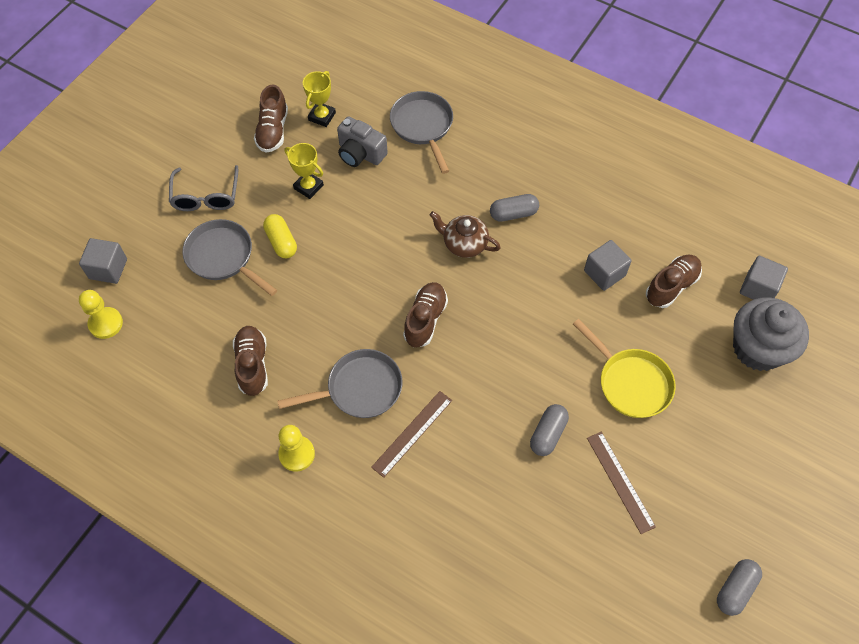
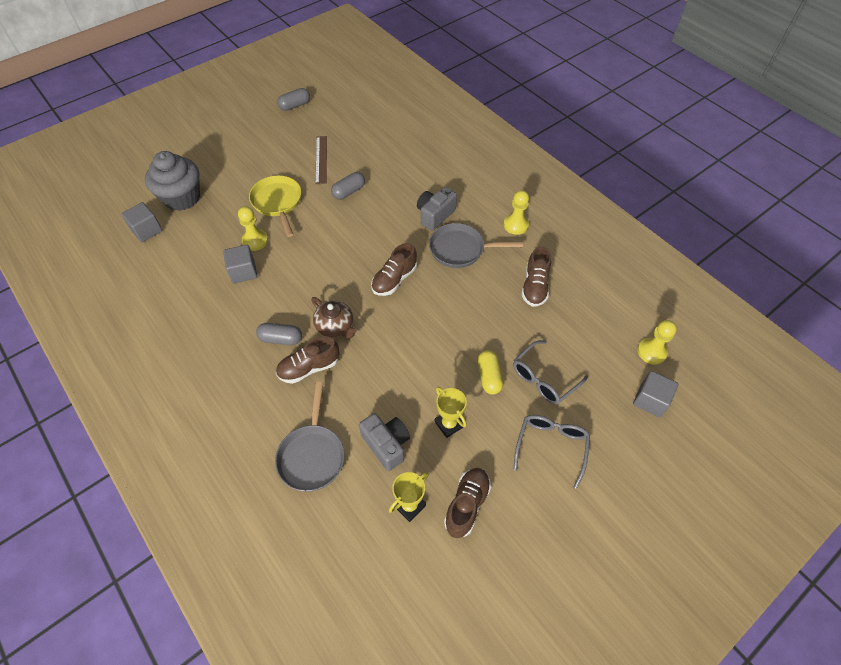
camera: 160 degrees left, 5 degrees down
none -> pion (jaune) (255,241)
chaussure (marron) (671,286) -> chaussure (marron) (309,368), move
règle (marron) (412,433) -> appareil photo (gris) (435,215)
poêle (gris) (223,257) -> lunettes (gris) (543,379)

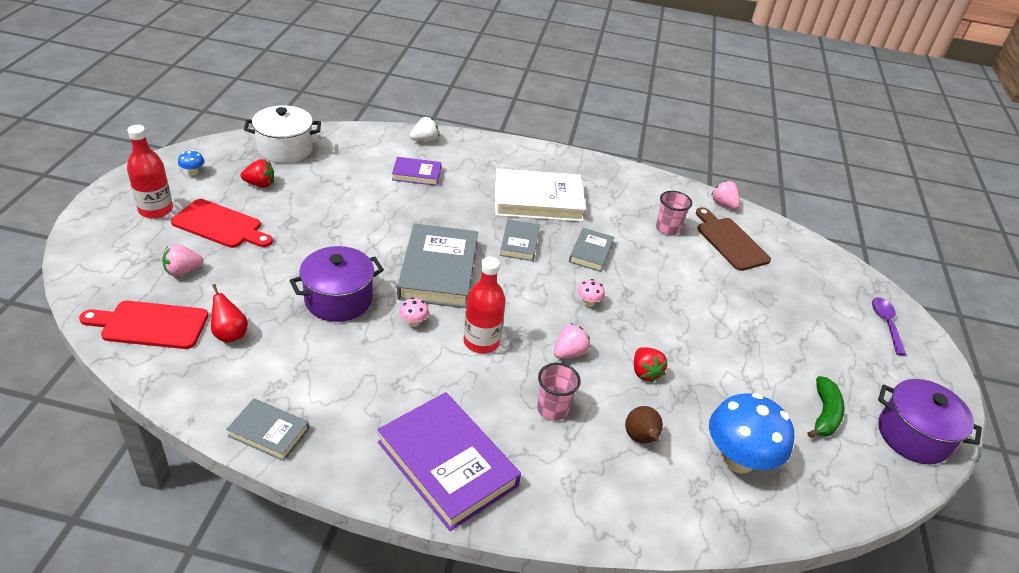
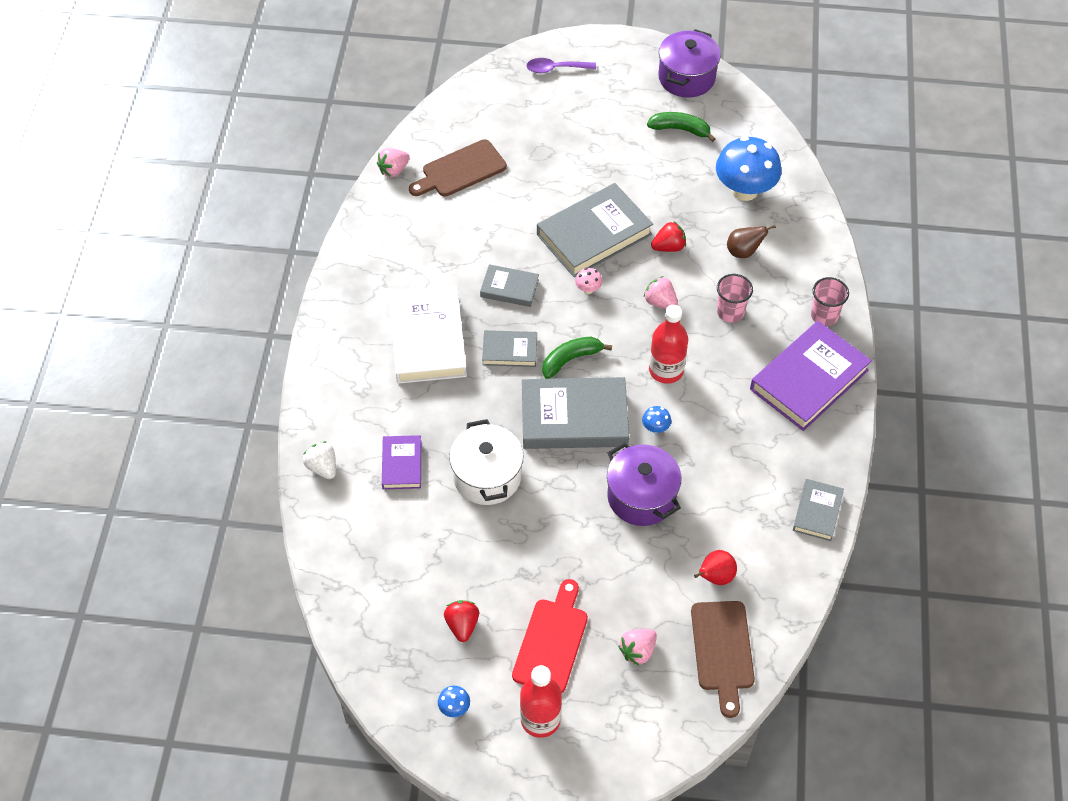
camera: 90 degrees left, 15 degrees up
marmite (blanc) (285,149) -> marmite (blanc) (487,476), move
none -> livre (gris) (594,234)
none -> banane (vert) (570,359)
fraise (rose) (183,271) -> fraise (rose) (637,651), 75 degrees clockwise
champignon (rose) (413,322) -> champignon (bleu) (655,428)
planche à découper (rouge) (150,325) -> planche à découper (marron) (722,651)
gobelet (rose) (667,229) -> gobelet (rose) (824,315), move

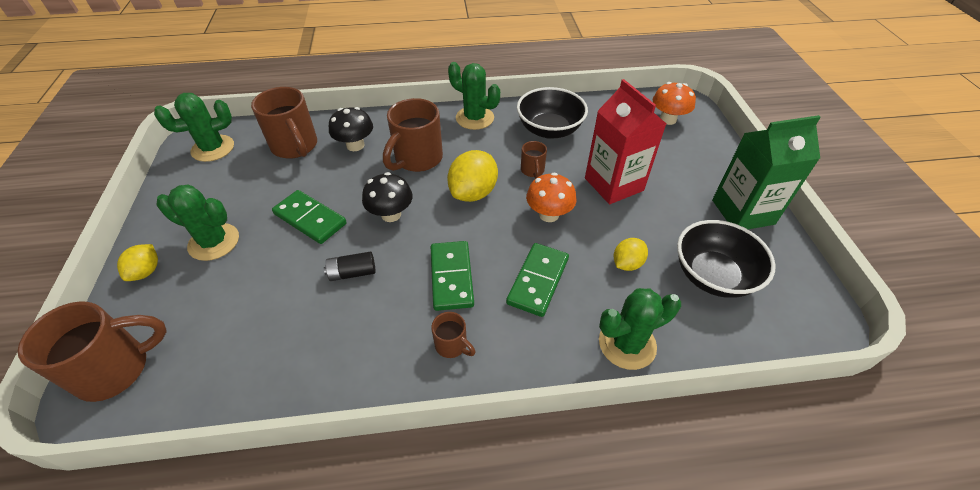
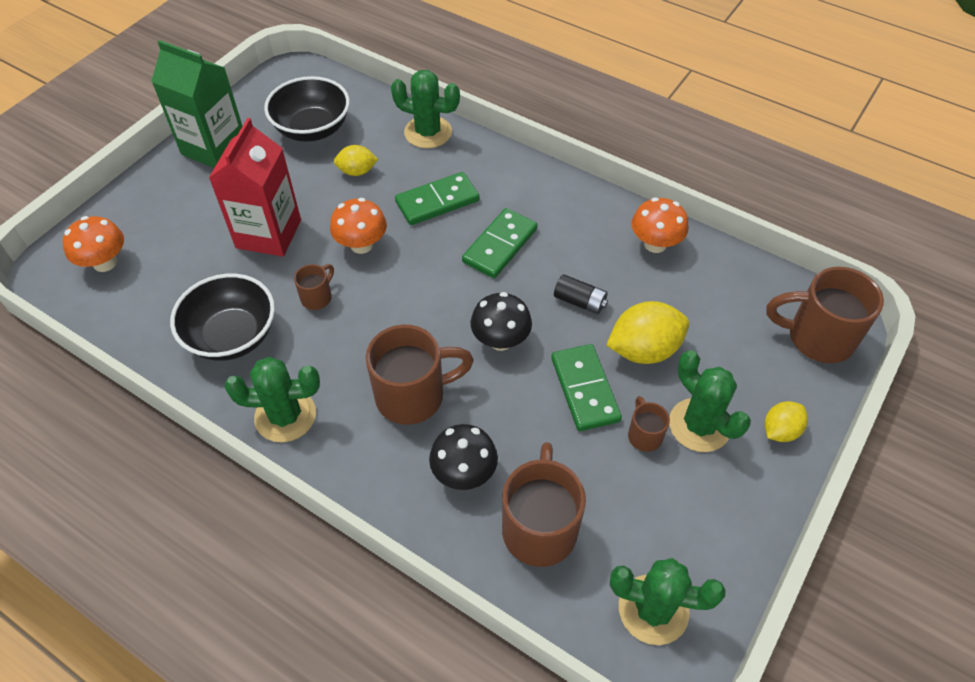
camera: 140 degrees left, 5 degrees up
cactus (vert) (475,118) -> cactus (vert) (285,416), 75 degrees counterclockwise
citron (jaune) (473,193) -> citron (jaune) (644,350), move
tasse (marron) (452,345) -> tasse (marron) (644,435), move
none -> champignon (orange) (655,244)

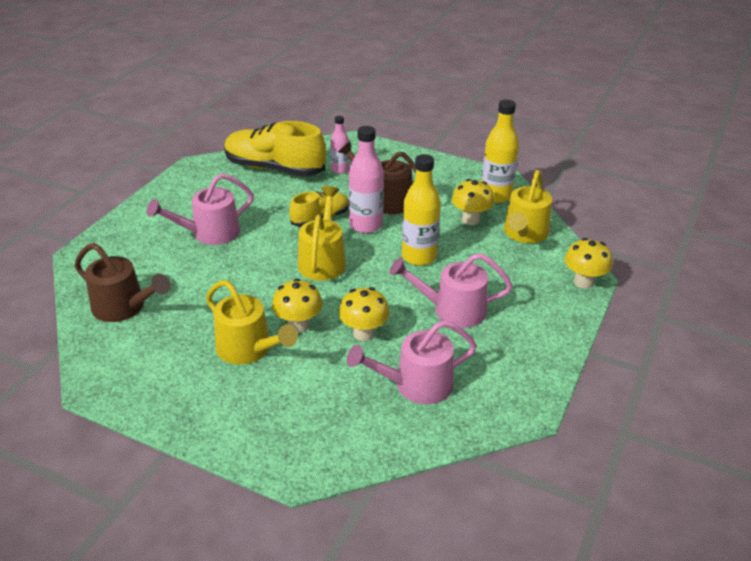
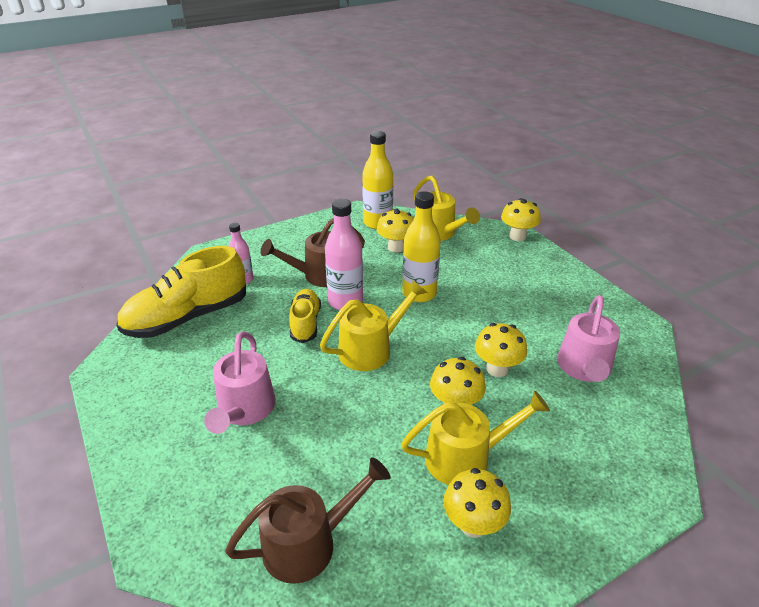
camera: 55 degrees left, 0 degrees up
arrosoir (jaune) (323,260) -> arrosoir (jaune) (371,349), 105 degrees clockwise
none -> champignon (jaune) (473,524)
arrosoir (rose) (452,310) -> none

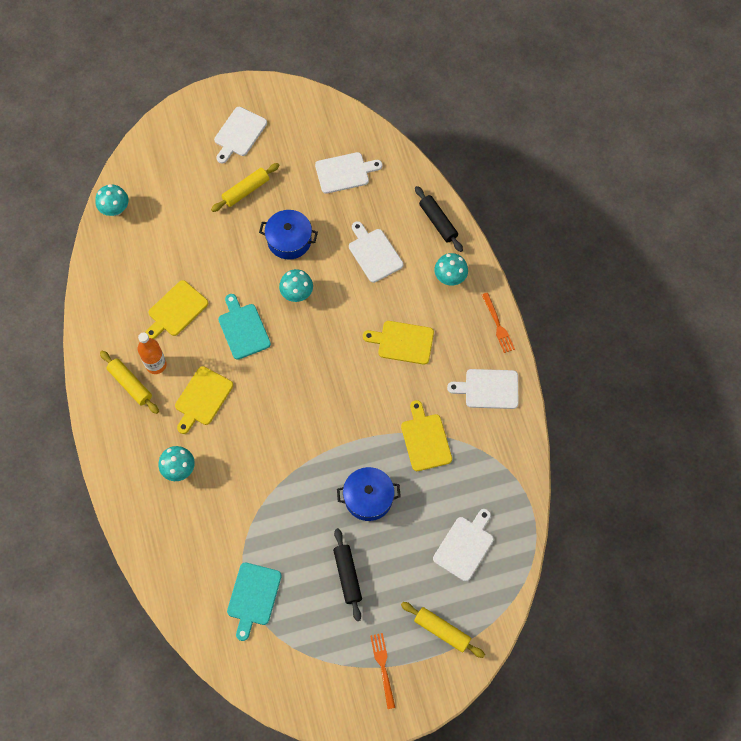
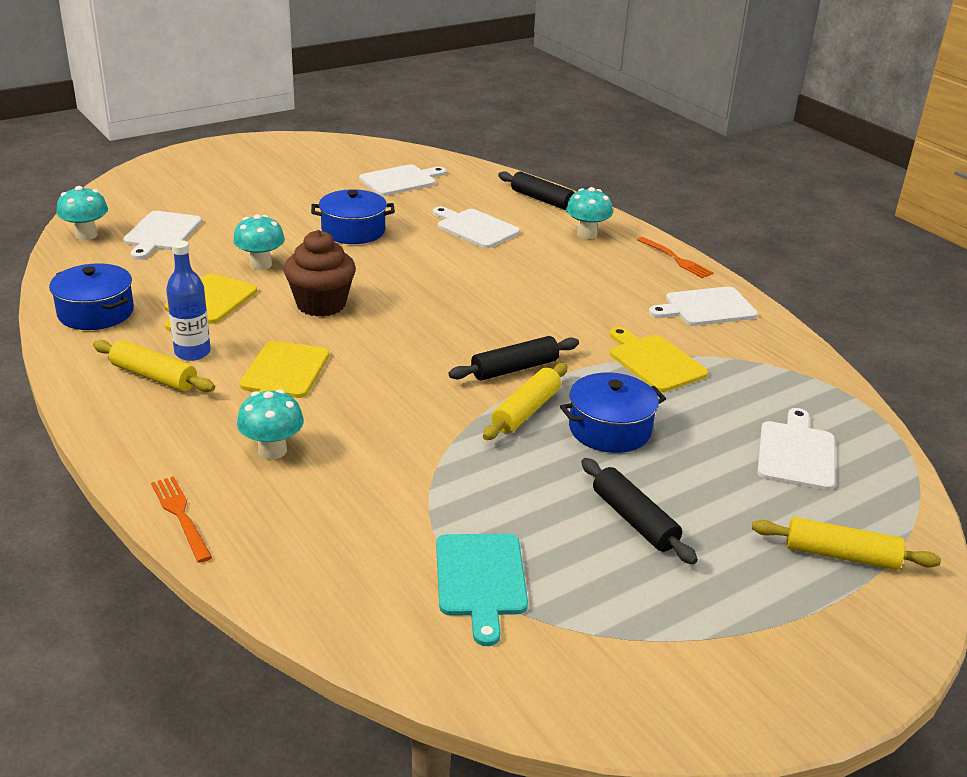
camera: 20 degrees left, 35 degrees down
none -> marmite (bleu) (96,312)
planche à découper (blanc) (239,134) -> planche à découper (blanc) (161,233), move
fourchette (orange) (383,667) -> fourchette (orange) (180,515), move
bouteille (orange) (156,365) -> bouteille (bleu) (192,352)
champignon (turquoise) (297,294) -> champignon (turquoise) (260,264), move
planche à découper (turquoise) (243,329) -> muffin (marron) (321,304)
none -> rouleau à pâtisserie (noir) (514,369)
rouleau à pâtisserie (jaune) (246,191) -> rouleau à pâtisserie (jaune) (526,411), move
planche à découper (jaune) (402,342) -> none

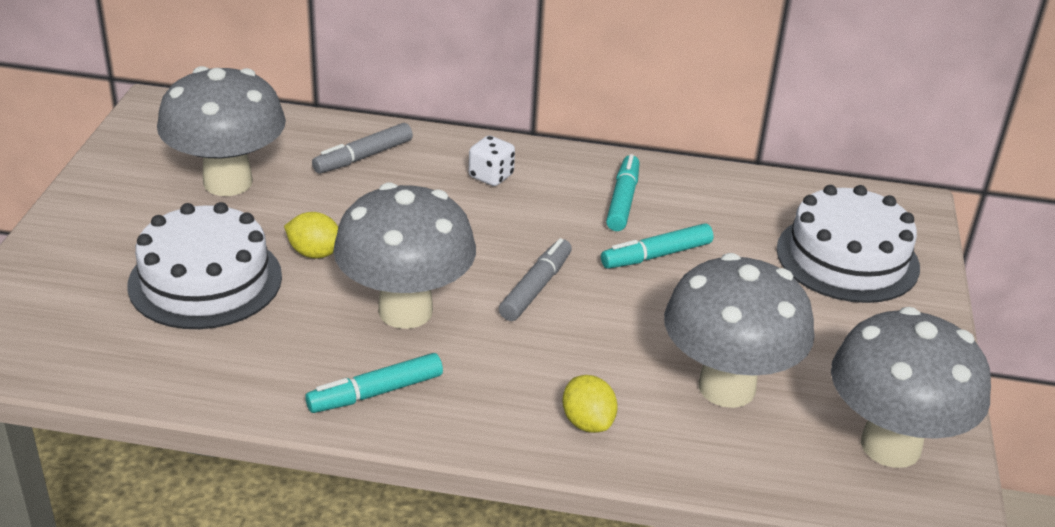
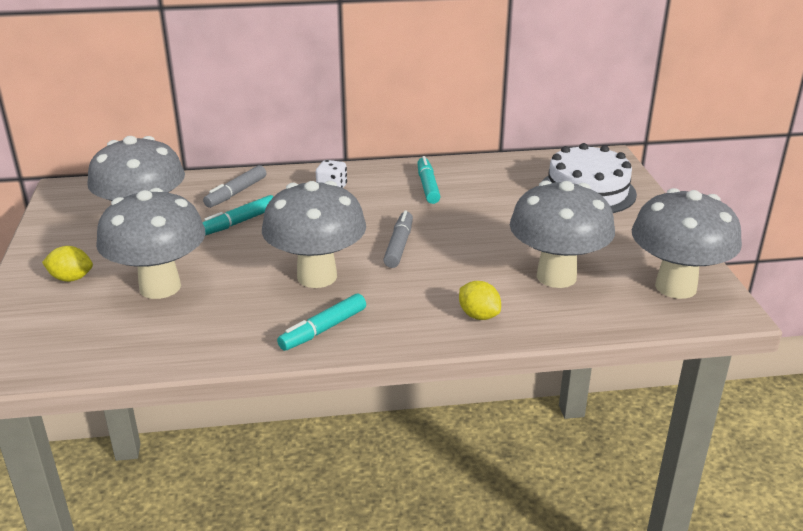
camera: 15 degrees left, 5 degrees down
citron (jaune) (315,253) -> citron (jaune) (71,278), move
gâteau (blanc) (205,280) -> champignon (gris) (160,287)
feutre (turquoise) (656,255) -> feutre (turquoise) (239,222), move

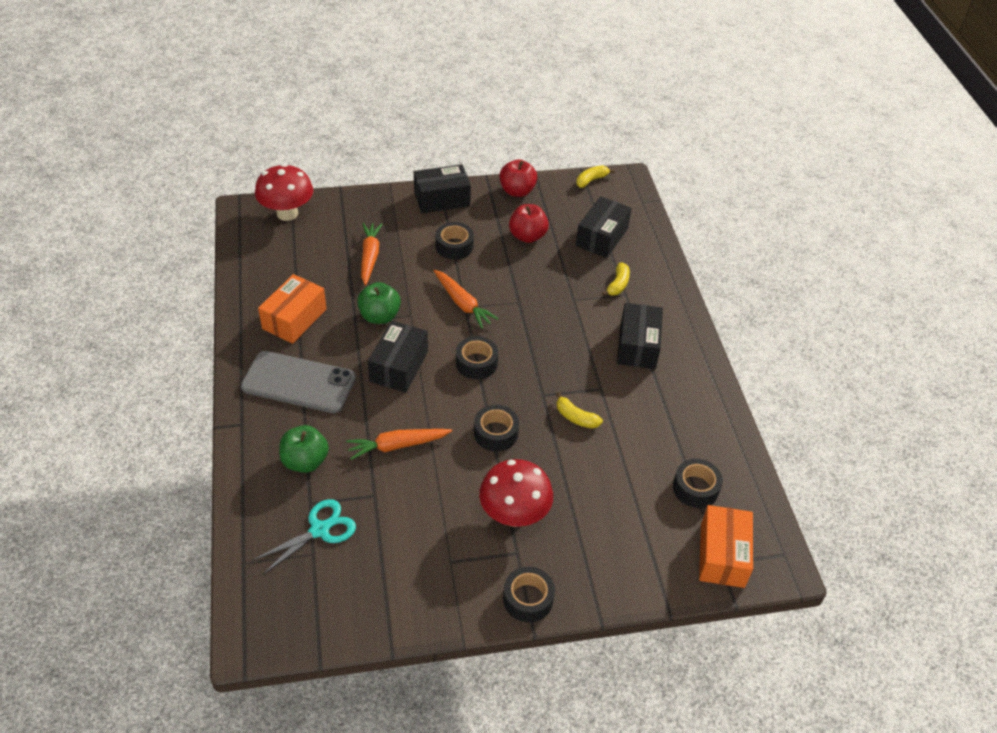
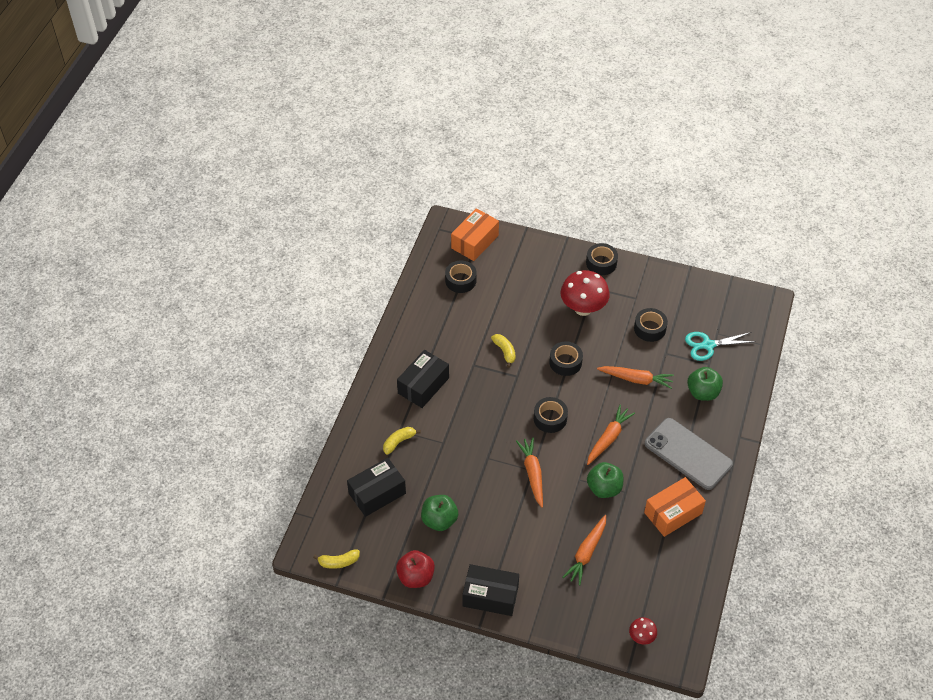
camera: 150 degrees left, 5 degrees up
pomme (rouge) (527,236) -> pomme (vert) (439,520)
boîte (noir) (399,366) -> carotte (orange) (608,438)
champignon (rouge) (287,213) -> champignon (rouge) (641,637), x0.49
ruban adhésif (noir) (454,246) -> ruban adhésif (noir) (650,328), move

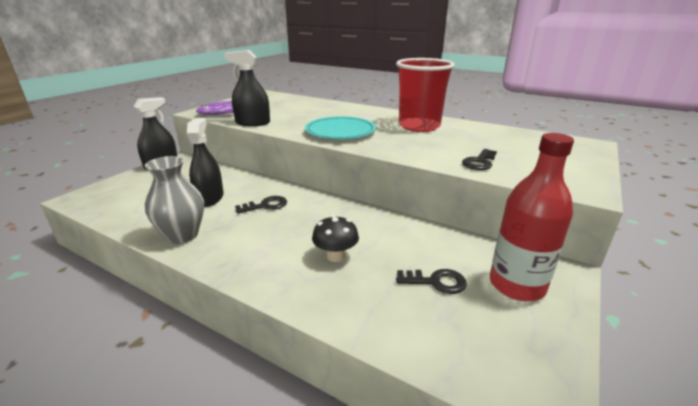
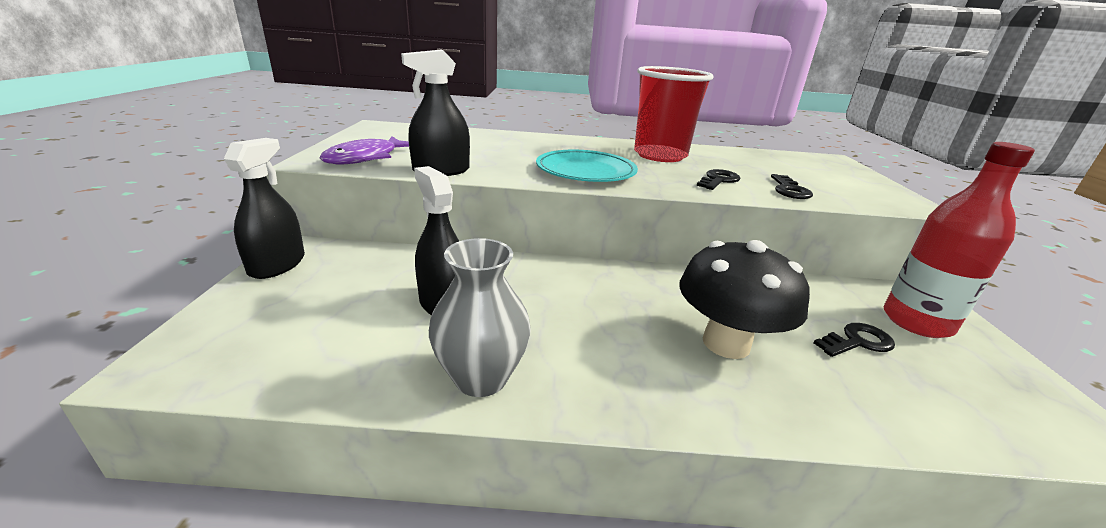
camera: 30 degrees left, 0 degrees up
champignon (noir) (335,256) -> champignon (noir) (726,343), x1.77
clé (noir) (265,205) -> clé (noir) (718,180), move

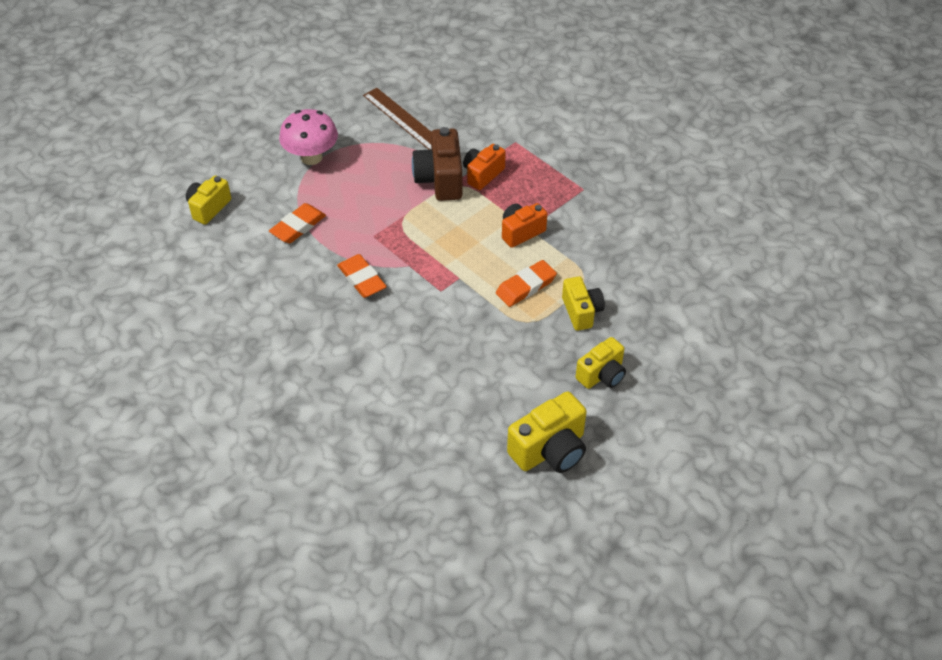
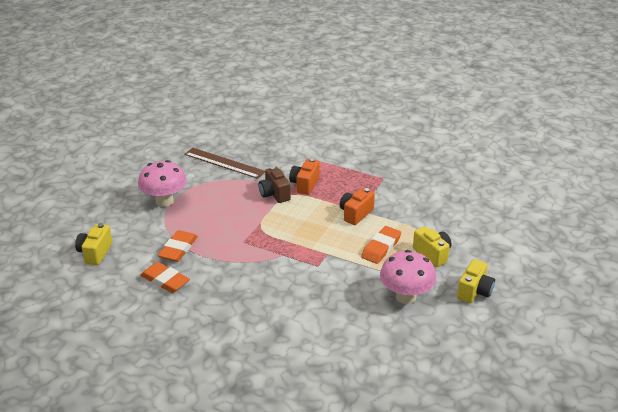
camera: 20 degrees left, 15 degrees down
gomme (orange) (361,279) -> gomme (orange) (165,280), move
appareil photo (marron) (440,179) -> appareil photo (marron) (274,194), x0.67
none -> champignon (rose) (406,297)
appareil photo (jaune) (550,450) -> none

